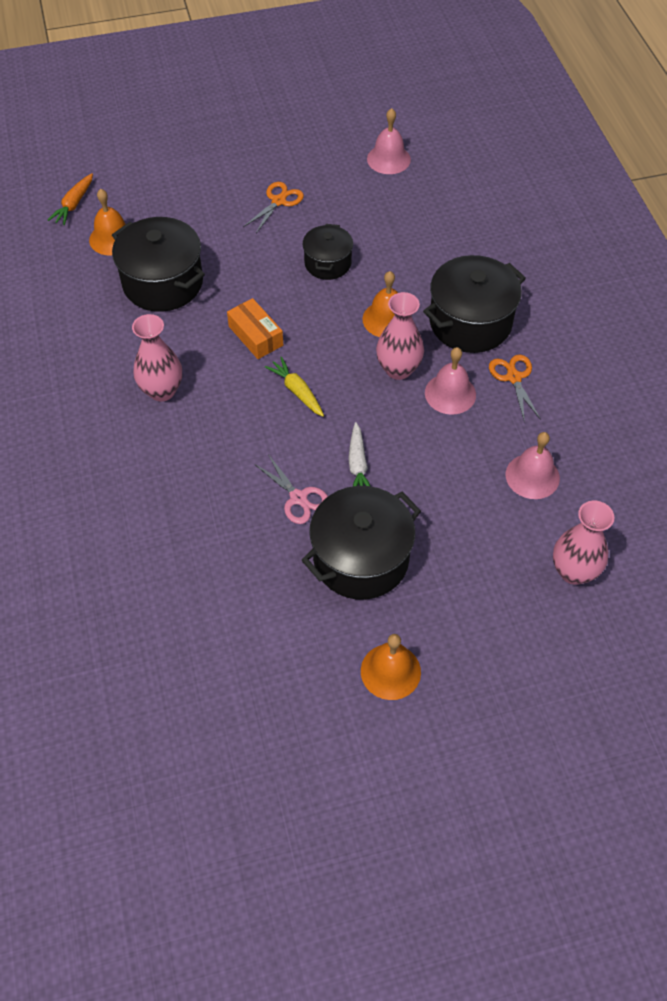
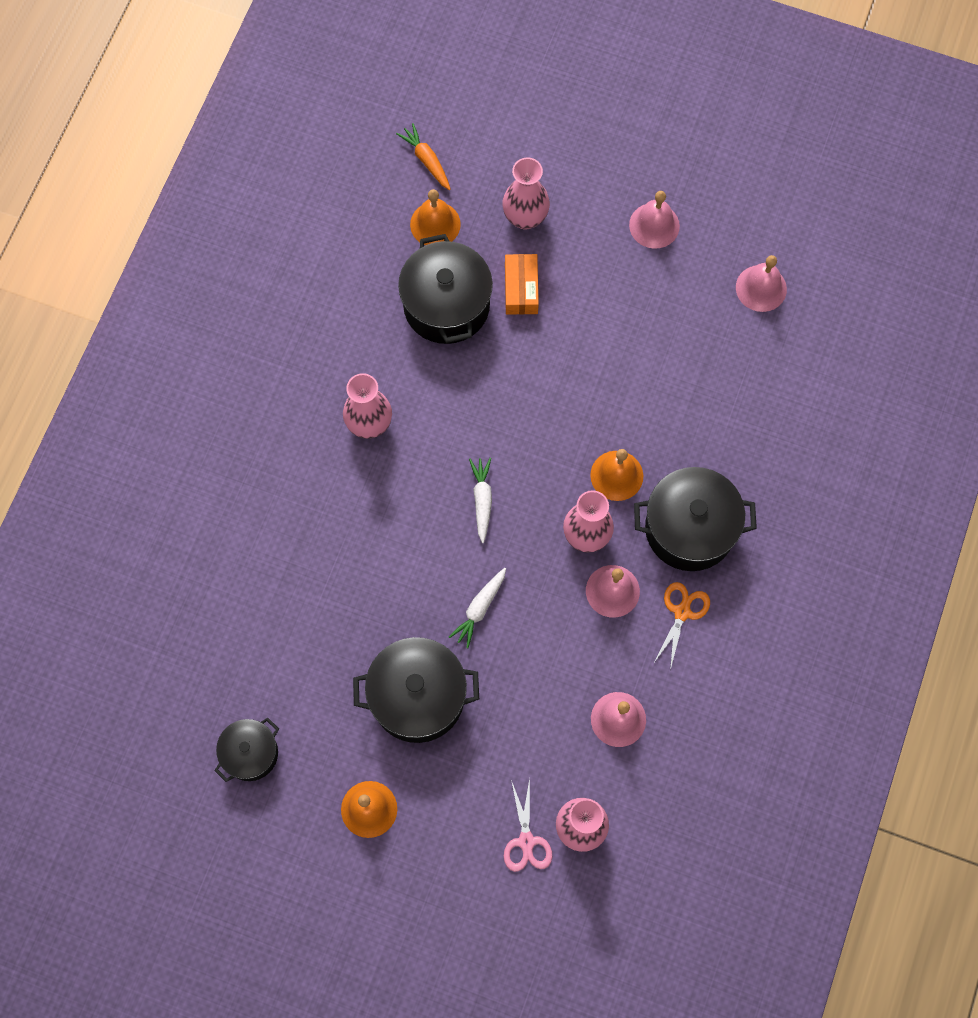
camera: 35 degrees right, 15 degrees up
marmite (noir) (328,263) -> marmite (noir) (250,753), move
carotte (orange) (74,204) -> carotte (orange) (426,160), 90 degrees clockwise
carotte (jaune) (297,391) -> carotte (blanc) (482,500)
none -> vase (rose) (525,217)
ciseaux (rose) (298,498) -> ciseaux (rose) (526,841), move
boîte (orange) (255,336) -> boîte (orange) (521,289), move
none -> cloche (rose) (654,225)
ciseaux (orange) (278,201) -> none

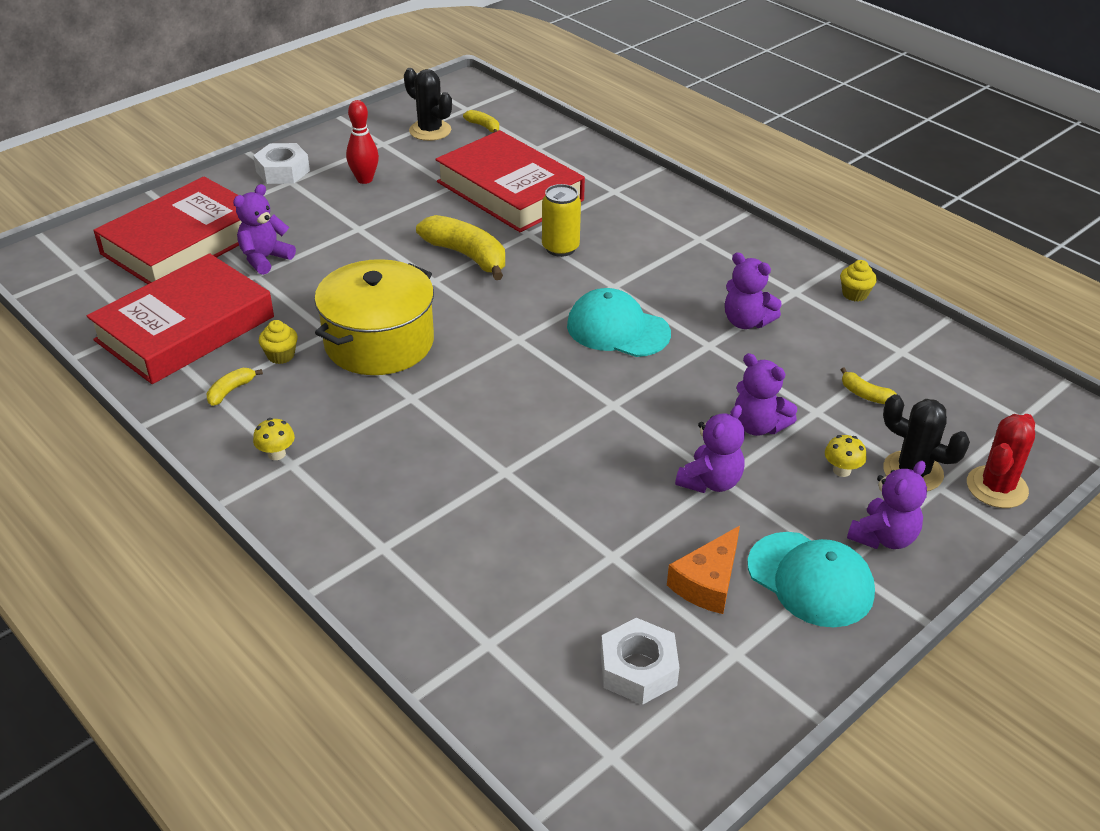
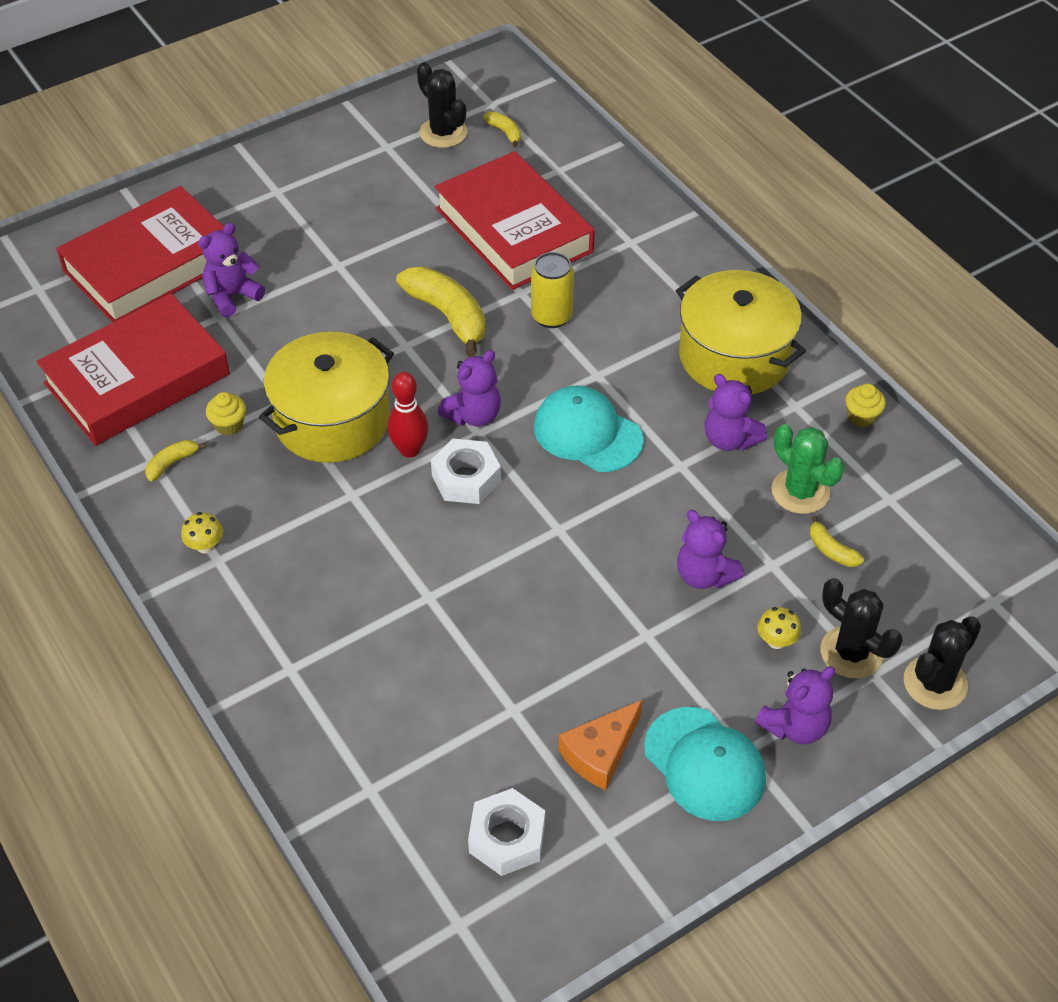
camera: 10 degrees right, 10 degrees up
quille (rouge) (364,179) -> quille (rouge) (409,450), move
écrou (blanc) (283,171) -> écrou (blanc) (466,478), move
ours en peluche (violet) (710,482) -> ours en peluche (violet) (473,415), move
none -> marmite (jaune) (734,356)
none -> cactus (vert) (800,491)
cactus (rouge) (997,487) -> cactus (noir) (935,683)

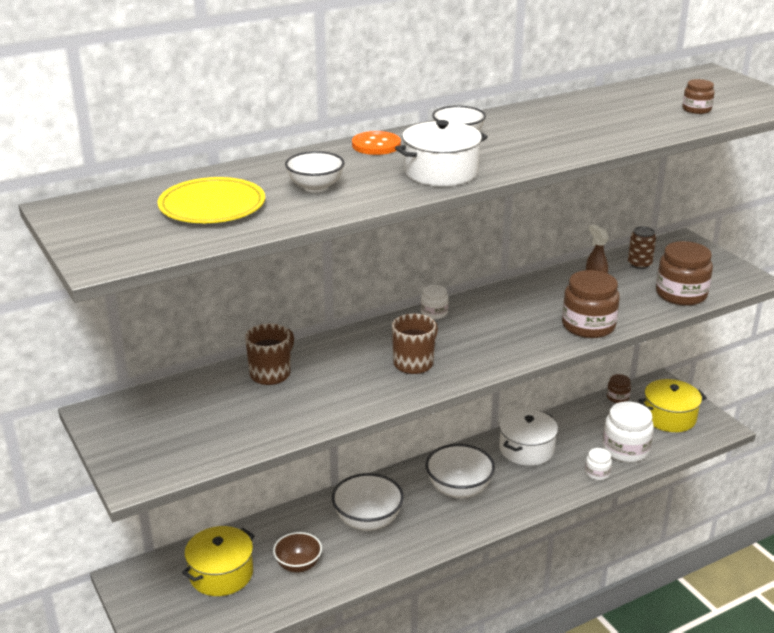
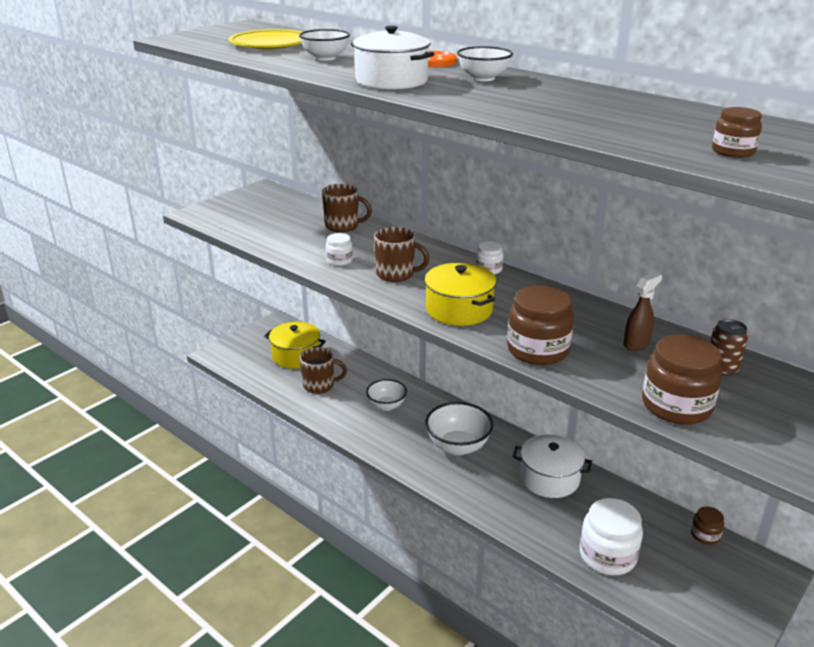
camera: 70 degrees right, 0 degrees up
bol (marron) (298,565) -> tasse (marron) (319,385)
bocal (blanc) (597,473) -> bocal (blanc) (339,260), move
bol (blanc) (368,521) -> bol (blanc) (386,405), x0.65
marmite (jaune) (669,417) -> marmite (jaune) (459,309), move

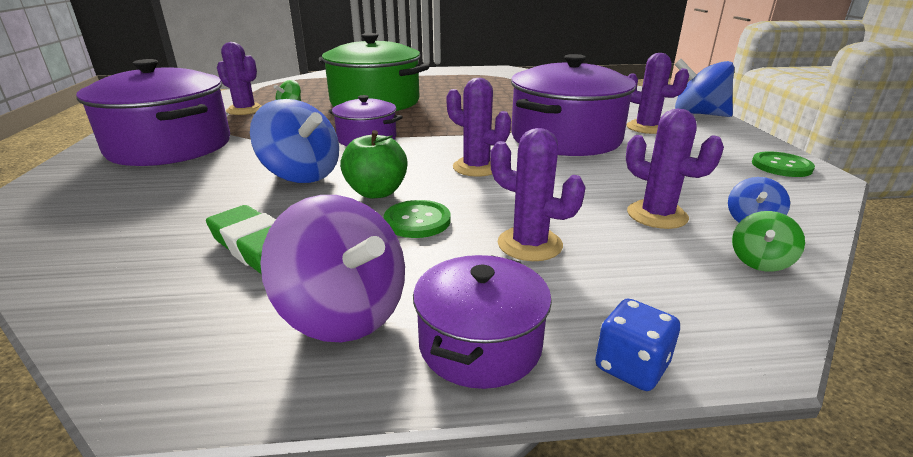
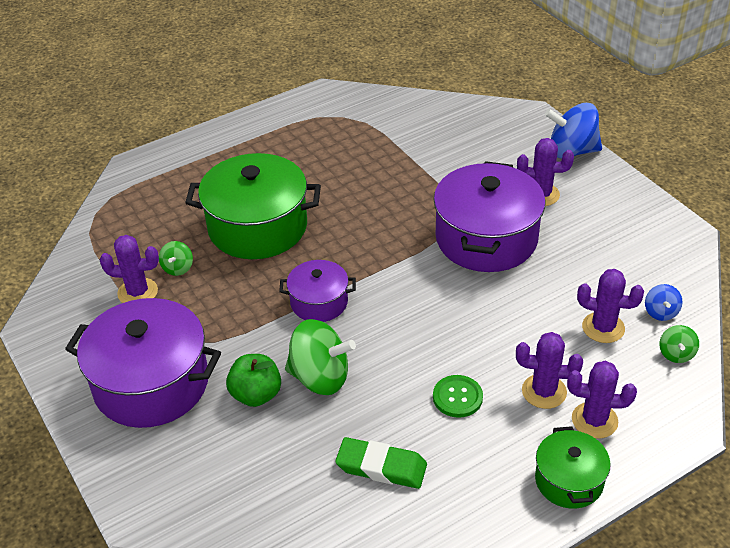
camera: 25 degrees left, 15 degrees up
pomme (vert) (376,192) -> pomme (vert) (256,395), move
toupie (bleu) (301,174) -> toupie (vert) (320,377)
marmite (violet) (480,344) -> marmite (vert) (569,480)
cactus (violet) (476,167) -> cactus (violet) (594,420), move
toupie (violet) (344,313) -> none
dé (bleu) (631,366) -> none
bouton (vert) (781,166) -> none

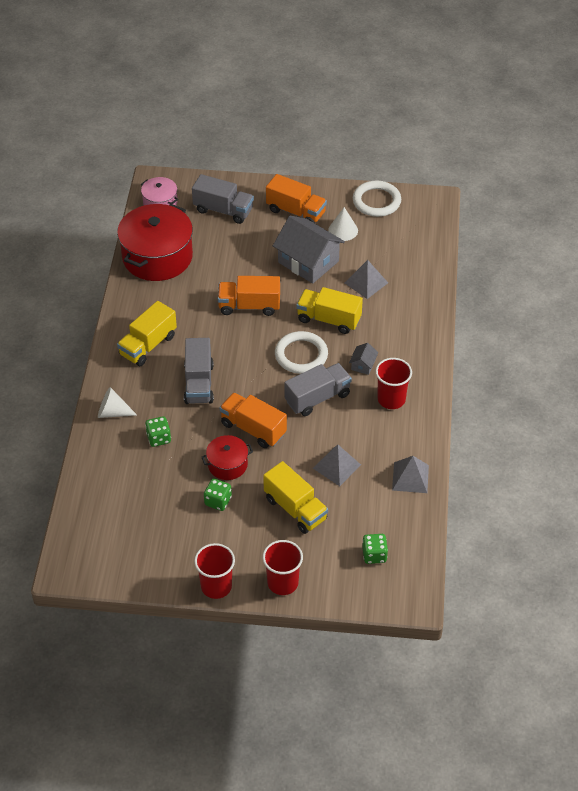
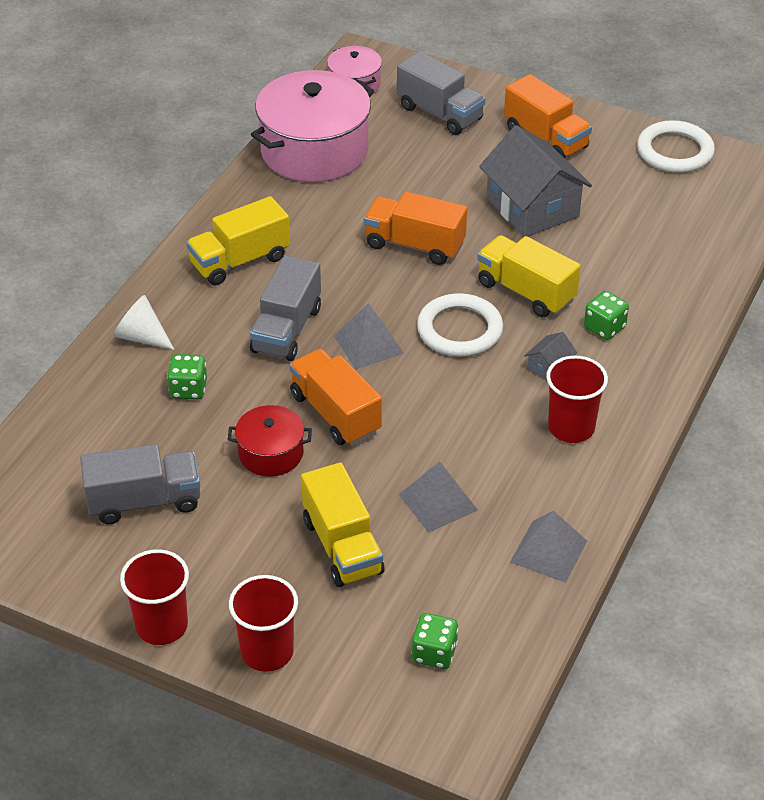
camera: 20 degrees right, 5 degrees down
camion (gris) (317,398) -> camion (gris) (144,501), move
marmite (rouge) (157,257) -> marmite (rose) (314,150)
pyramide (gris) (366,282) -> pyramide (gris) (368,344), move
dé (vert) (218,501) -> dé (vert) (604,327), move
cône (blanc) (343,230) -> none

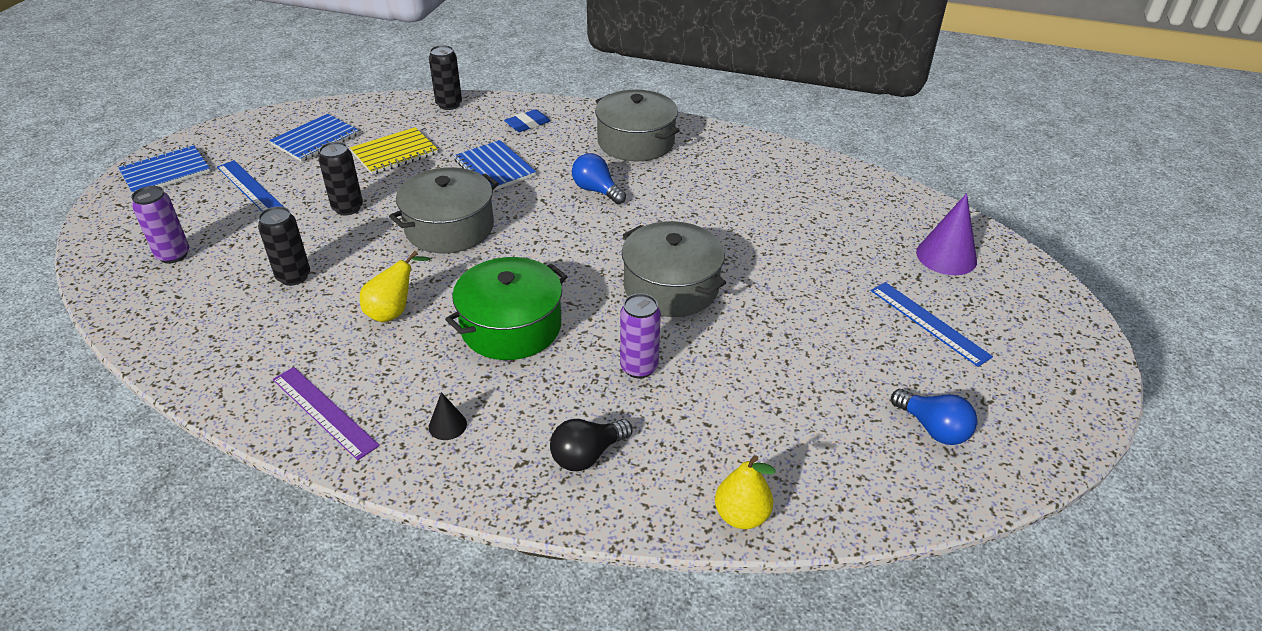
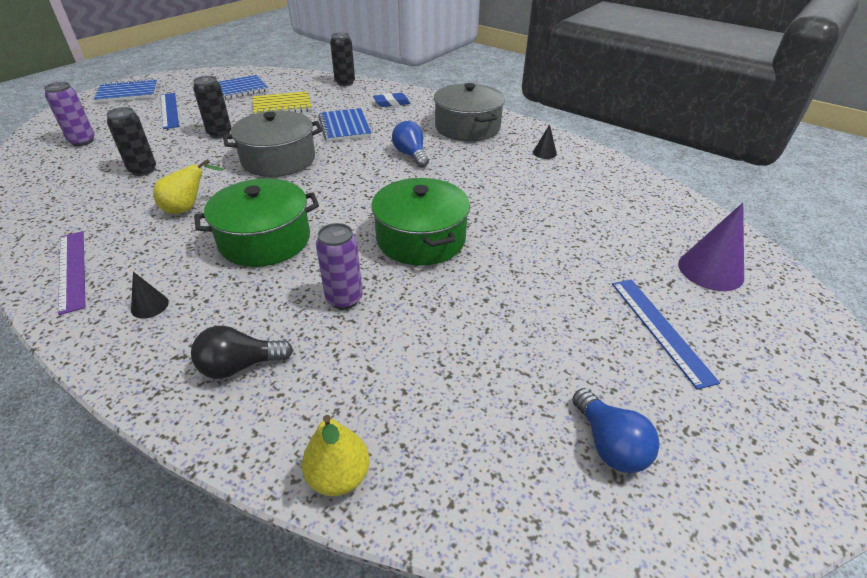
camera: 20 degrees right, 0 degrees up
marmite (gris) (671,287) -> marmite (vert) (421,239)
none -> cône (noir) (544,153)

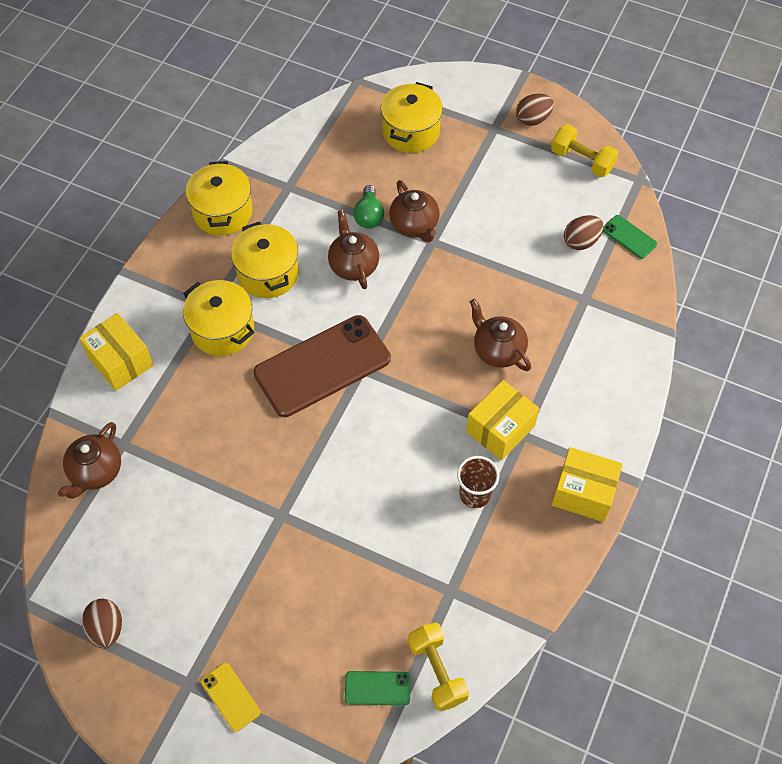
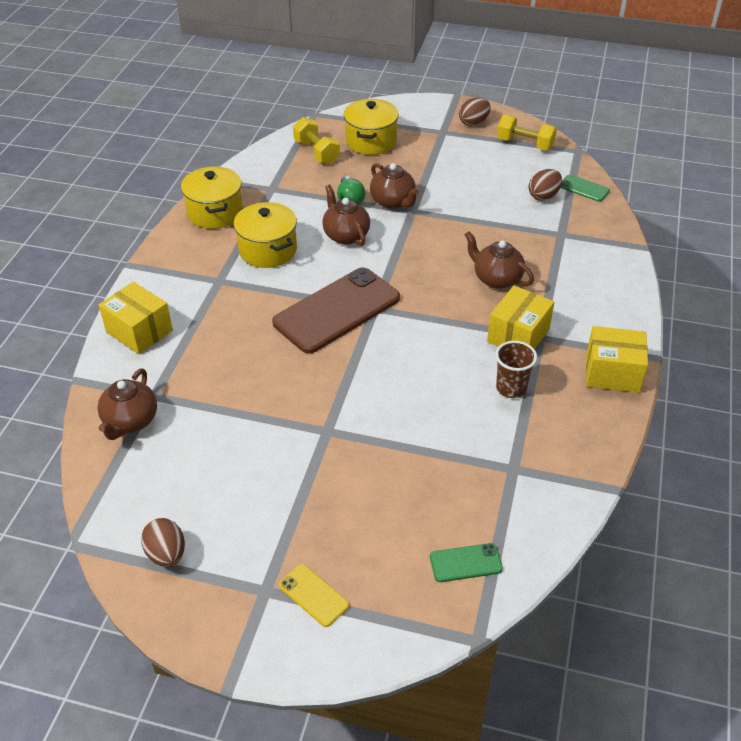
camera: 10 degrees left, 15 degrees down
haltère (jaune) (437,671) -> haltère (jaune) (316,152), move
marmite (jaune) (222,330) -> none

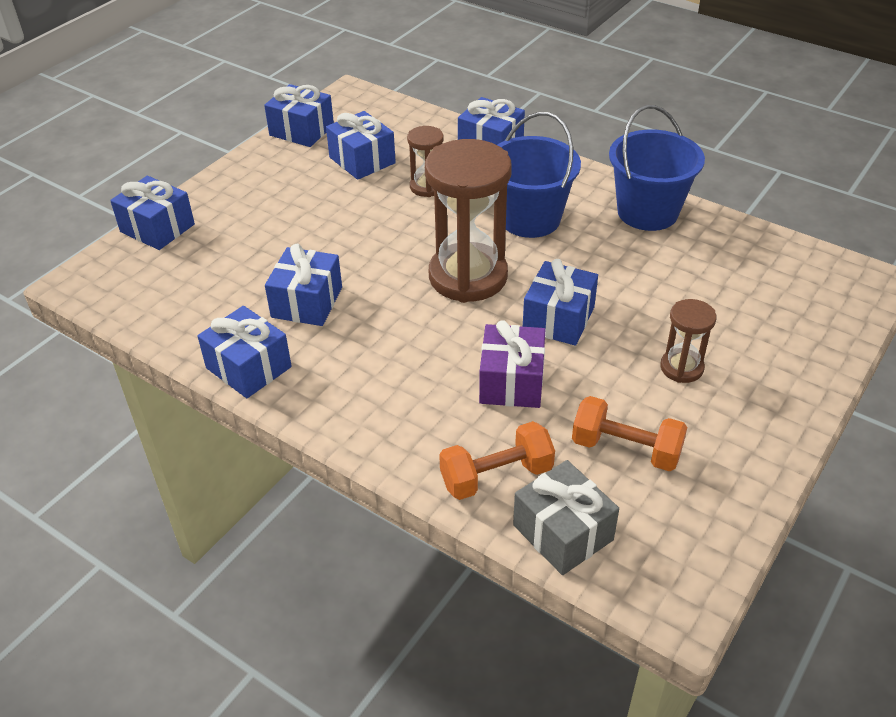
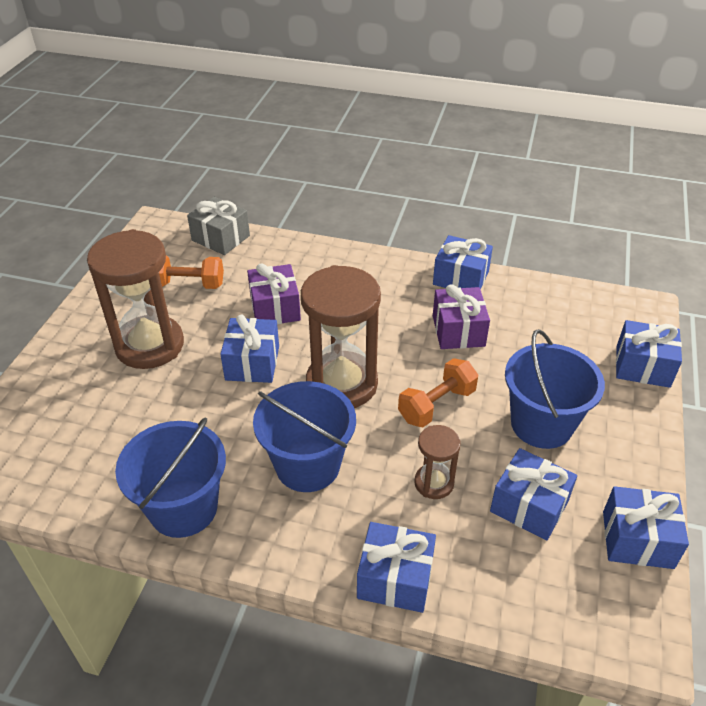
camera: 160 degrees right, 0 degrees up
sablier (marron) (681,368) -> sablier (marron) (150,345), x2.03
haltère (orange) (496,476) -> haltère (orange) (436,405), move
cadeau (bleu) (307,302) -> cadeau (violet) (458,331)
none -> seau (bleu) (541,424)

